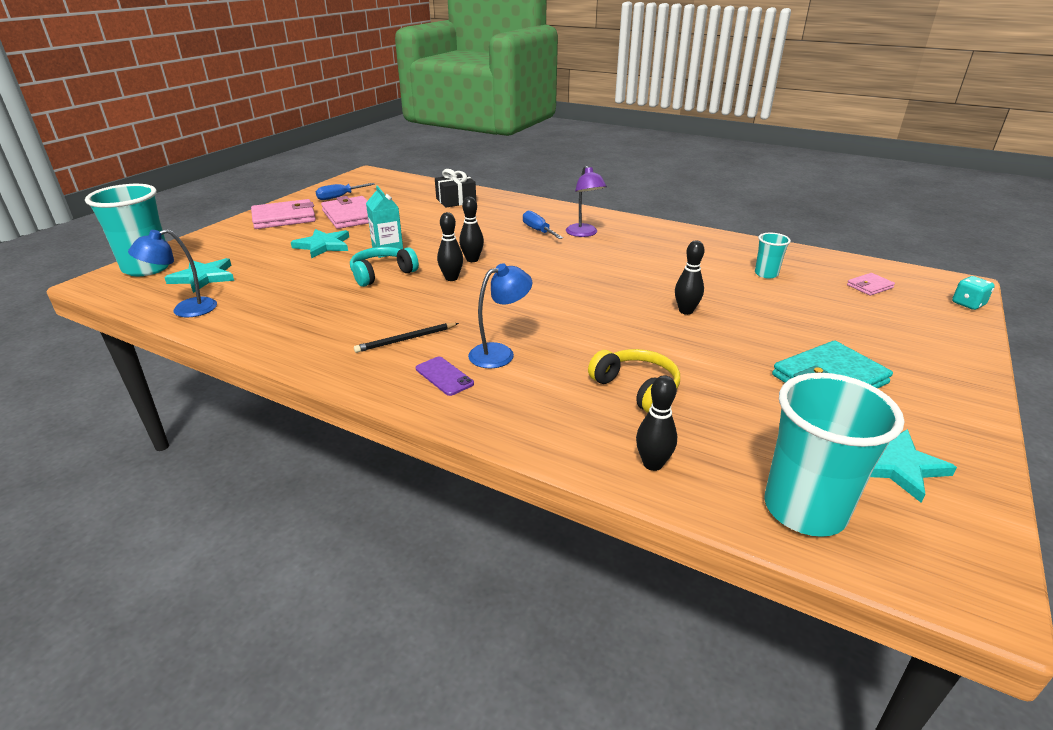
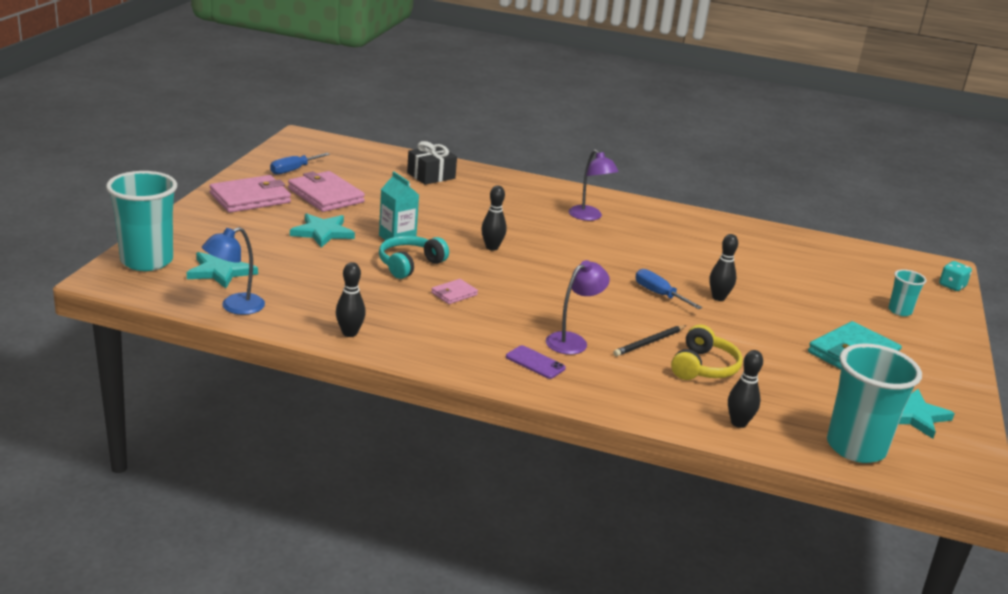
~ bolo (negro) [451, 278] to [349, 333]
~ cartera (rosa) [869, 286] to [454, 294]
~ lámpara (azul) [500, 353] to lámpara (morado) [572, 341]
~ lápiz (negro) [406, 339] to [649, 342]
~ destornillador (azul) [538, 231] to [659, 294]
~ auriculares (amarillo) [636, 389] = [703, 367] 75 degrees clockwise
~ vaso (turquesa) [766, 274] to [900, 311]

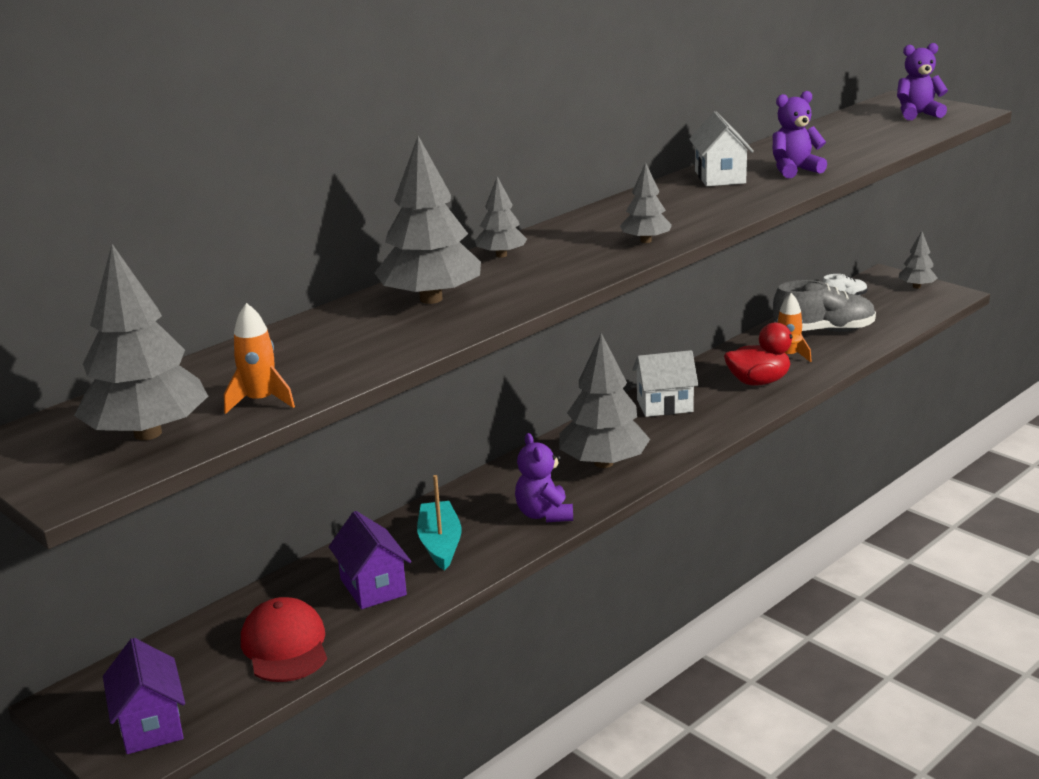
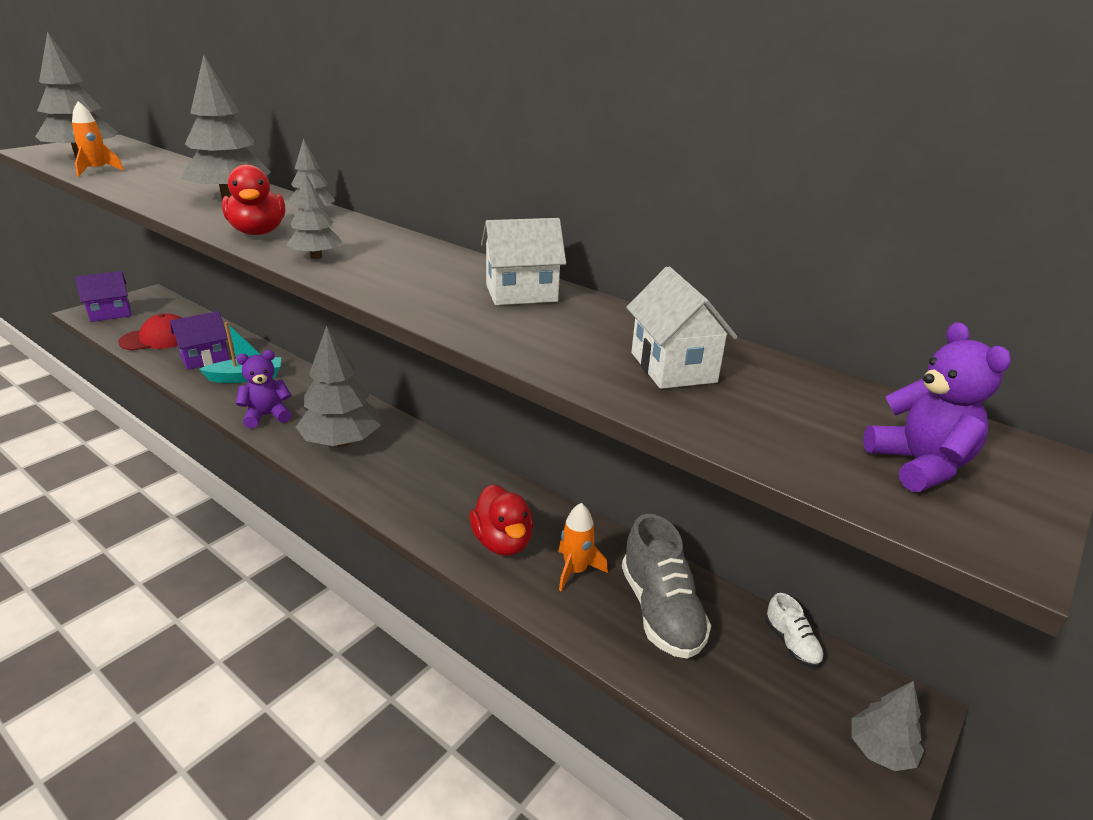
+ pato (rojo) [258, 232]
~ casa (blanco) [664, 405] to [673, 367]
- osito (morado) [794, 170]

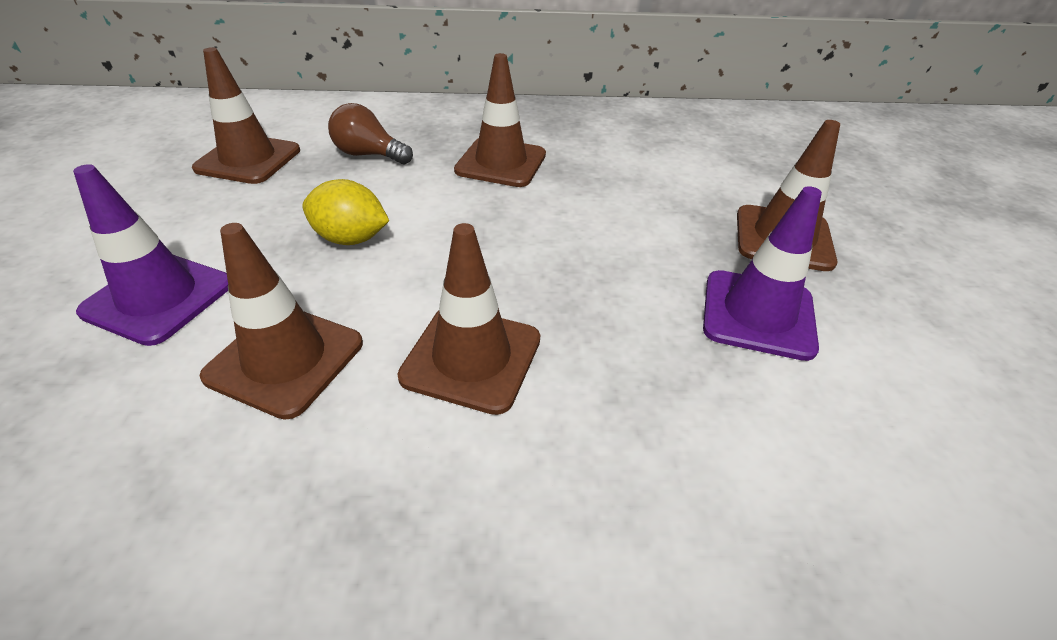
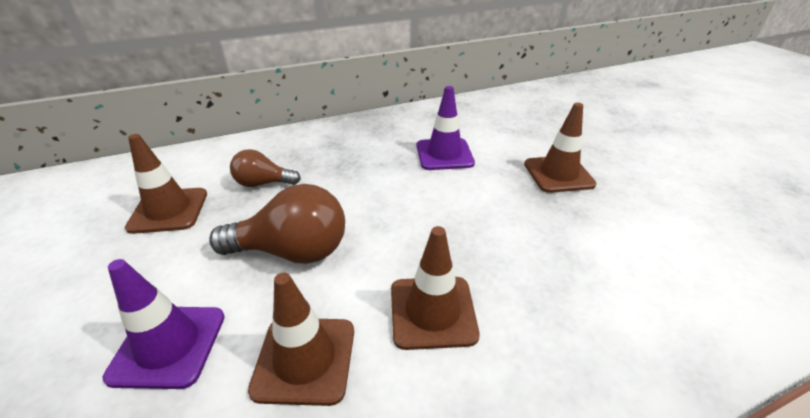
~ limón (amarillo) [351, 239] to bombilla (marrón) [292, 251]
~ cono de tráfico (morado) [758, 314] to [444, 154]
- cono de tráfico (marrón) [501, 163]

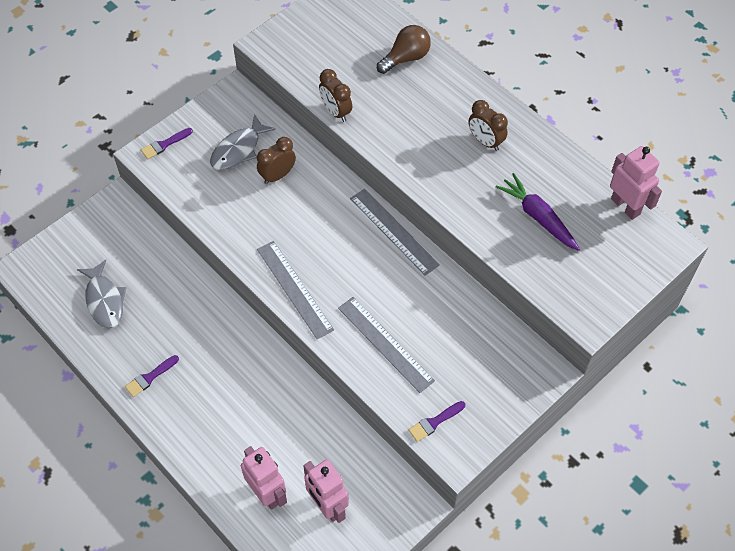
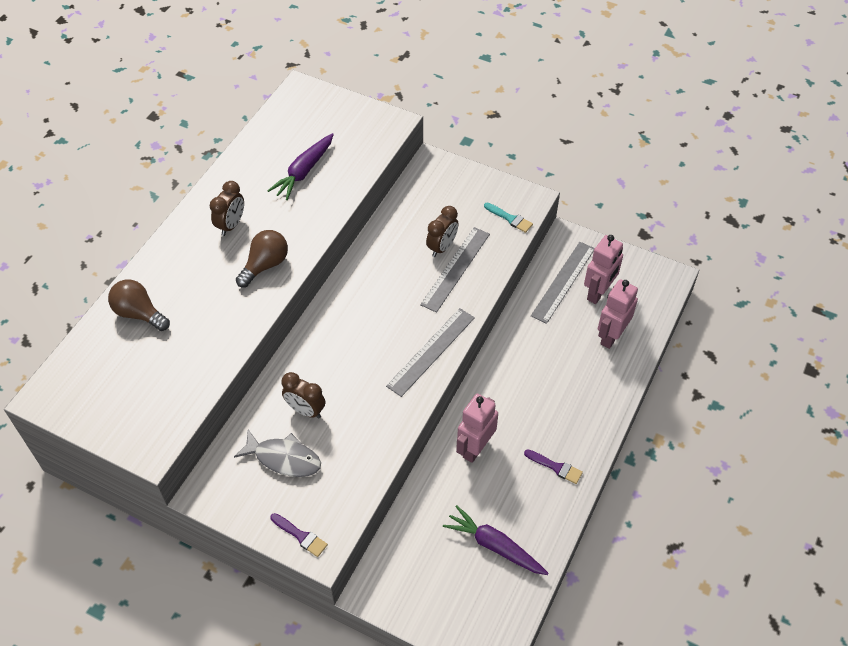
+ bombilla (marrón) [265, 265]
~ despertador (marrón) [336, 112] to [442, 247]
~ pez (gris) [104, 300] to zanahoria (morado) [494, 546]
~ robot (rosa) [625, 206] to [475, 448]
~ pincel (morado) [434, 422] to pincel (turquesa) [510, 218]
~ regla (gris) [393, 231] to [563, 282]

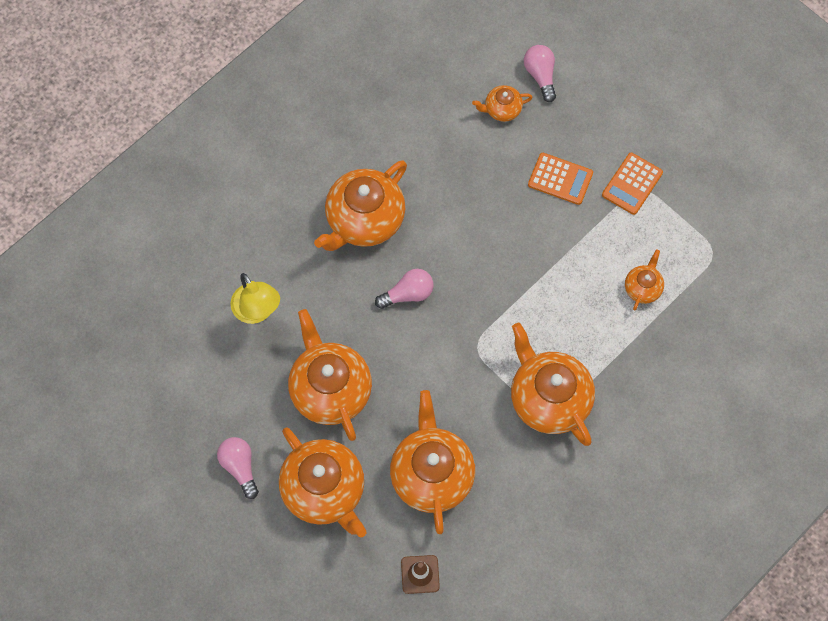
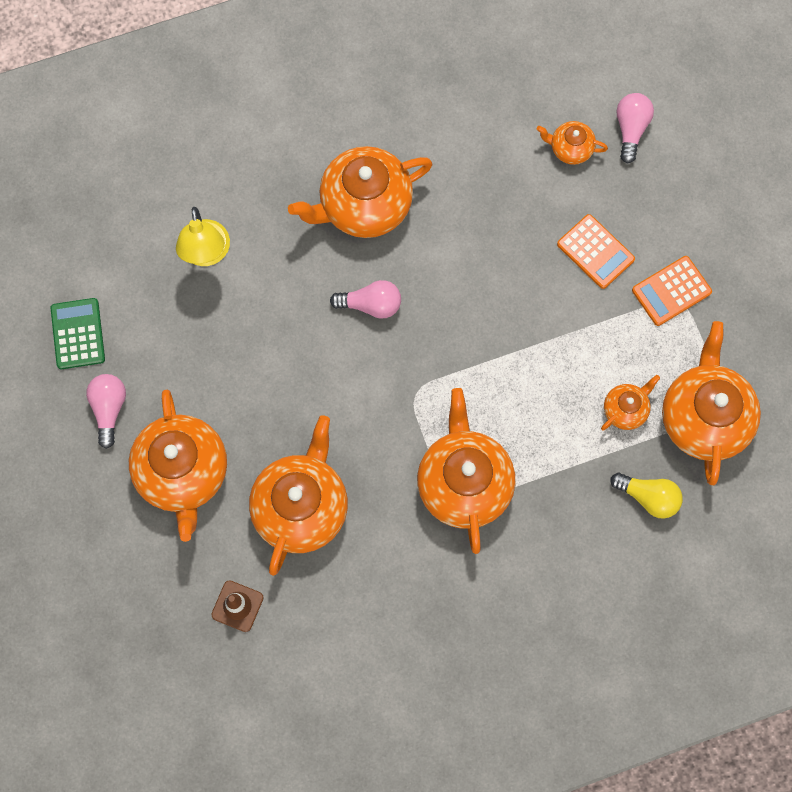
+ calculadora (verde) [78, 334]
+ bombilla (amarillo) [648, 497]
~ tetera (naranja) [330, 389] to [704, 418]

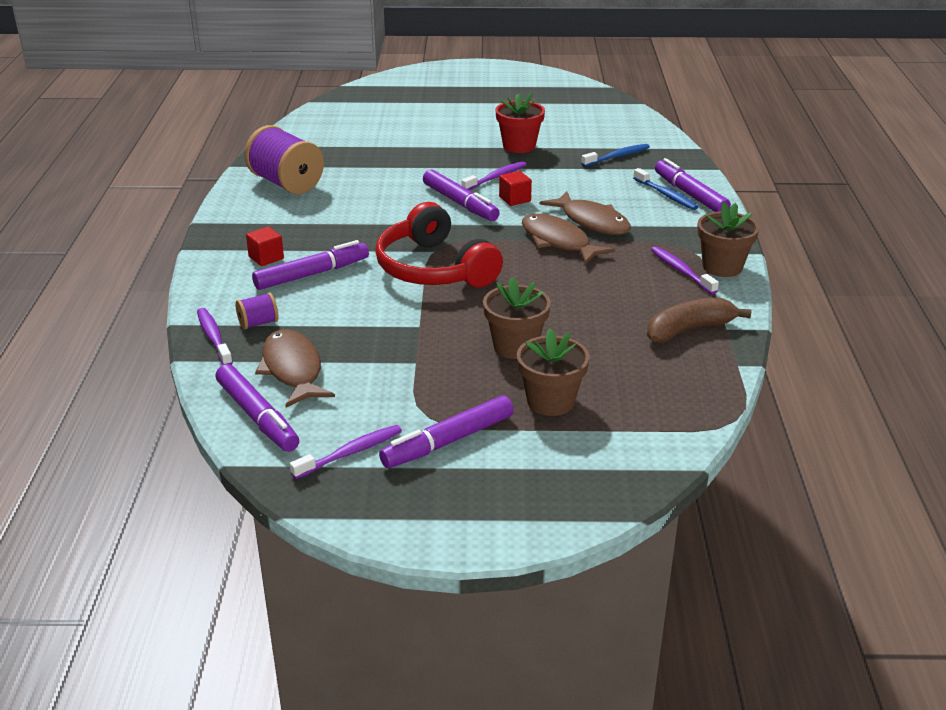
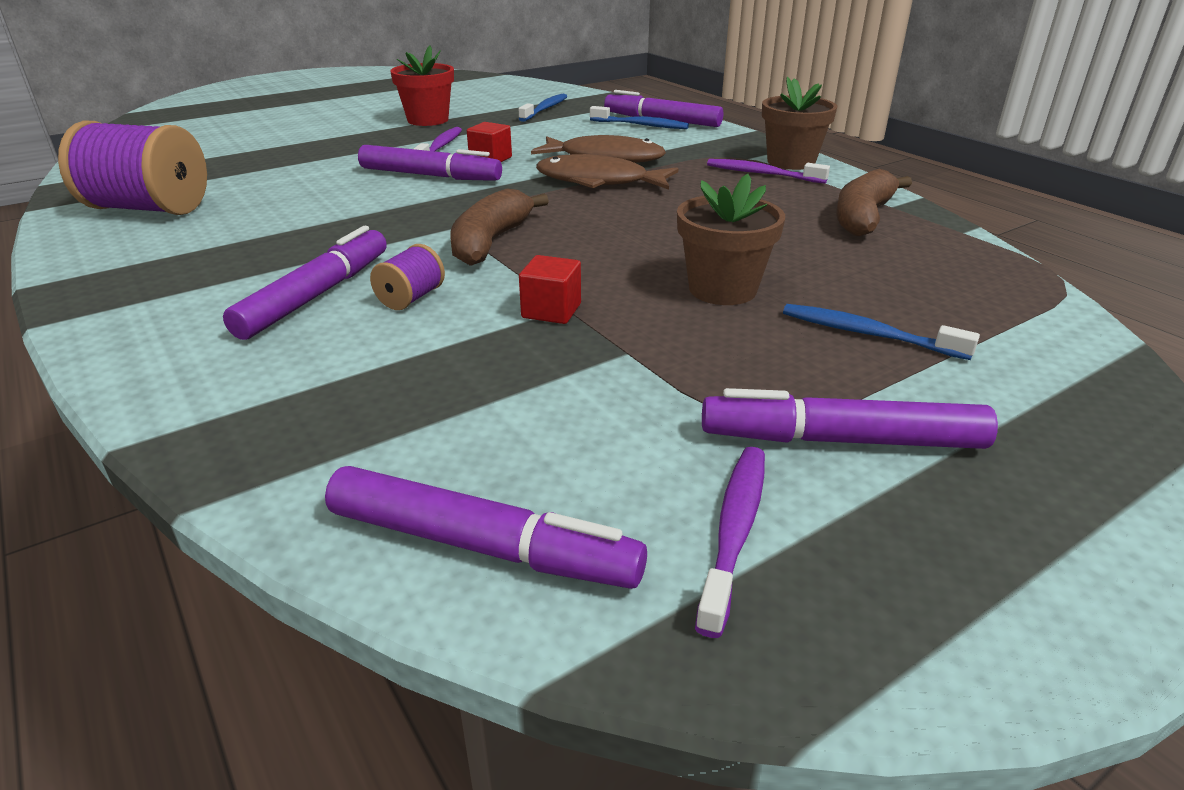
~ carrete (morado) [258, 323] to [411, 298]
~ auriculares (rojo) [434, 269] to plátano (marrón) [491, 242]
~ cubo (rojo) [266, 258] to [551, 311]
~ rotulador (morado) [448, 441] = [841, 440] 75 degrees clockwise
~ maceta (marrón) [550, 401] to cepillo de dientes (azul) [868, 334]
- cepillo de dientes (morado) [214, 337]
- pez (marrón) [293, 370]

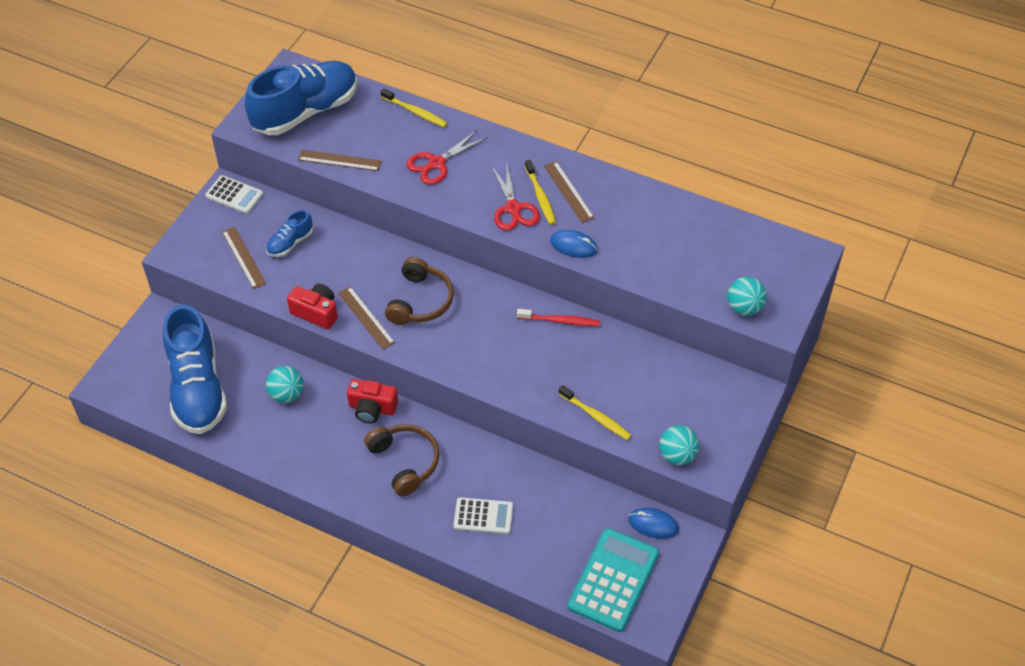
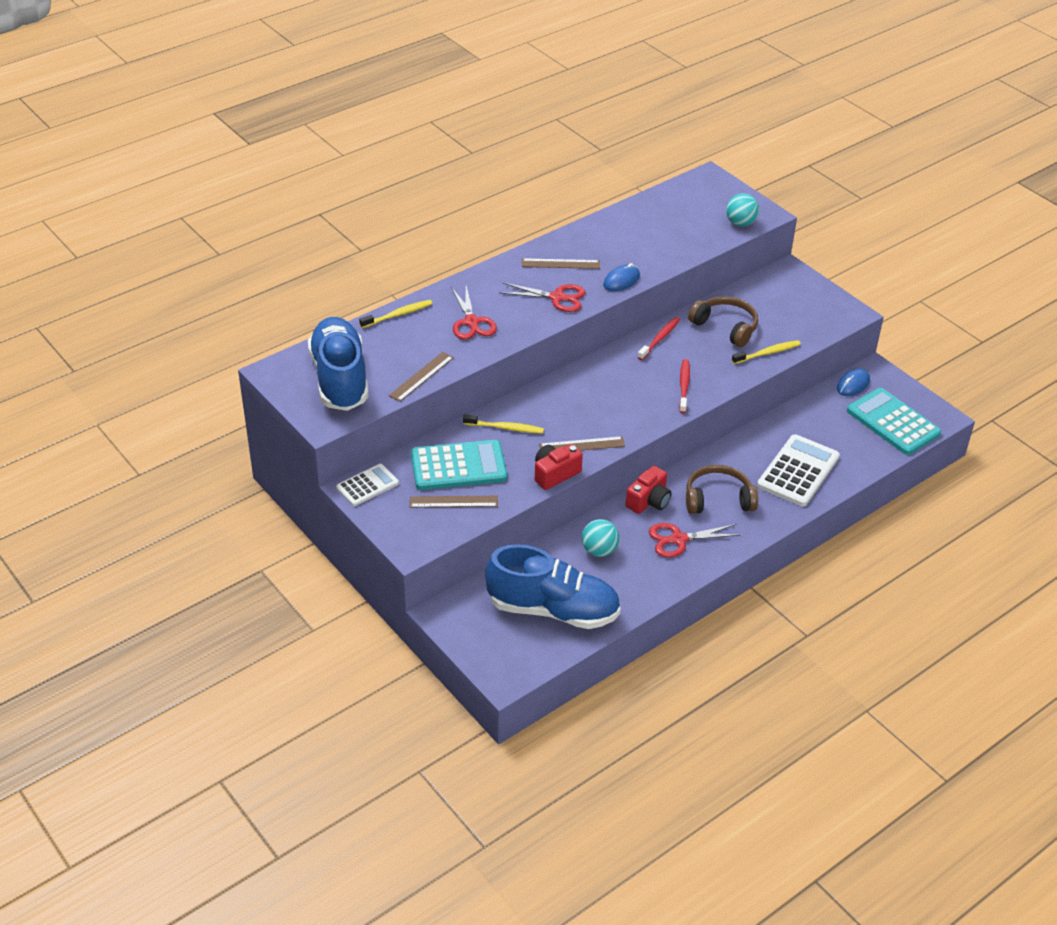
~ zapato (azul) [290, 243] to calculadora (turquesa) [458, 466]
~ cepillo de dientes (amarillo) [540, 197] to [505, 428]
+ tijeras (rojo) [679, 539]
+ cepillo de dientes (rojo) [684, 386]
~ auriculares (marrón) [420, 301] to [725, 327]
~ calculadora (blanco) [483, 516] = [798, 471] x1.68
- pelota (turquesa) [677, 455]

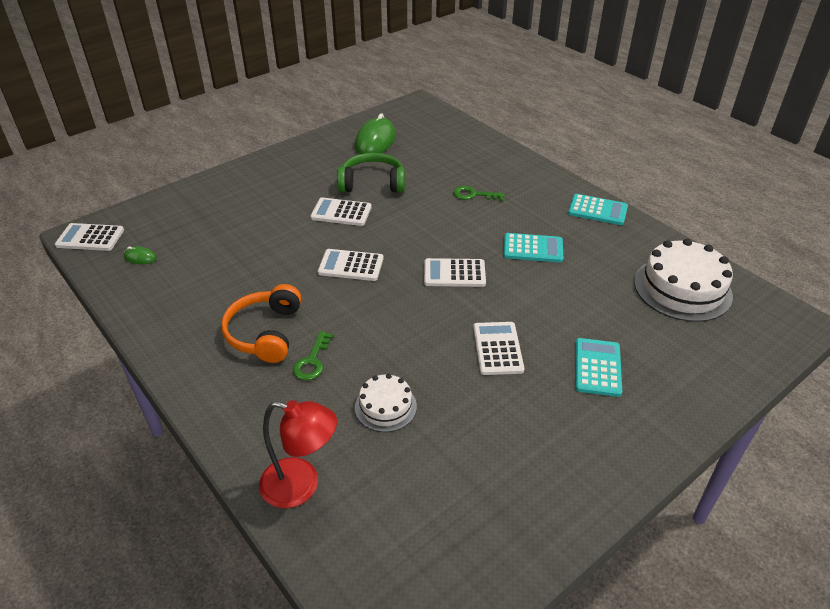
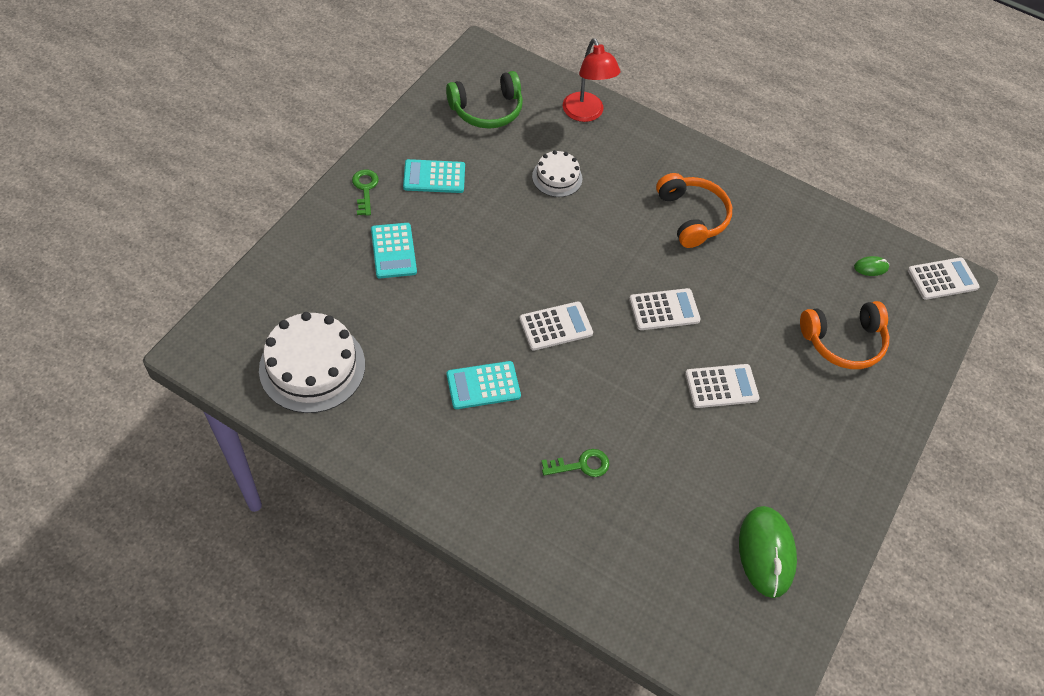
~ llave (verde) [312, 361] to [365, 189]
~ calculadora (turquesa) [597, 210] to [434, 177]
~ auriculares (verde) [372, 183] to [487, 110]
~ lámpara (rojo) [301, 486] = [586, 114] 105 degrees counterclockwise
+ auriculares (naranja) [843, 341]
- calculadora (blanco) [497, 348]

